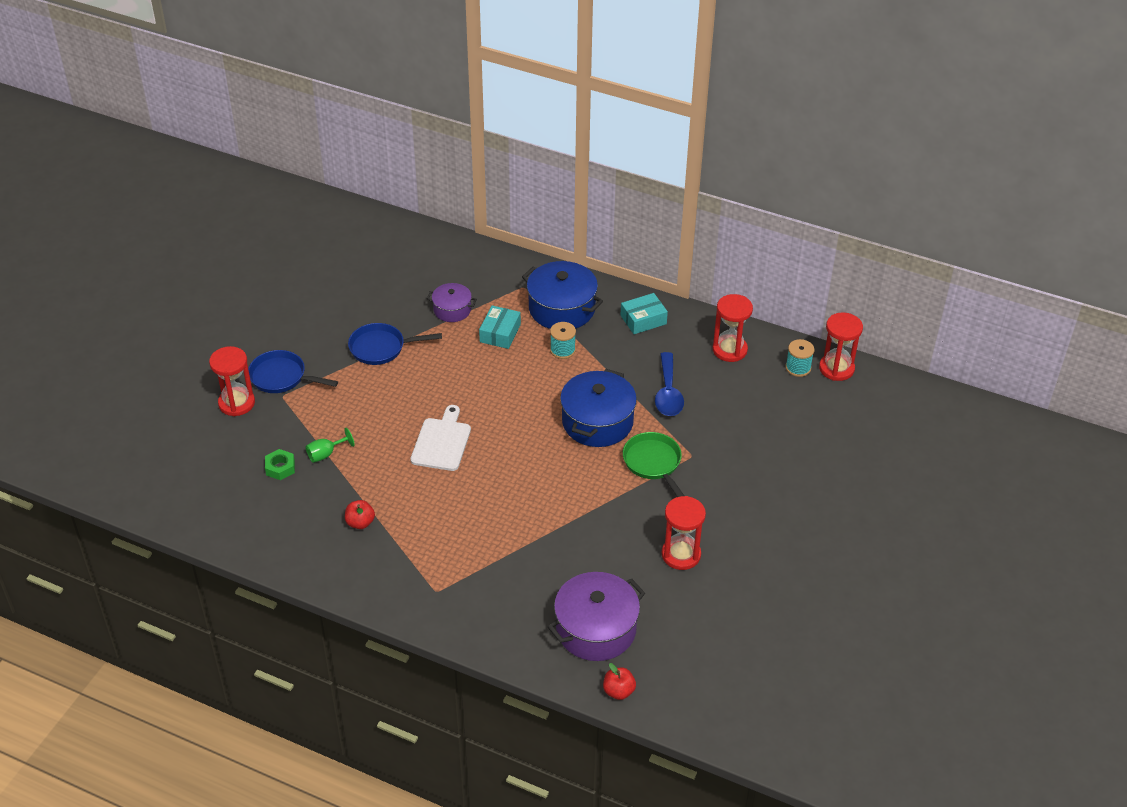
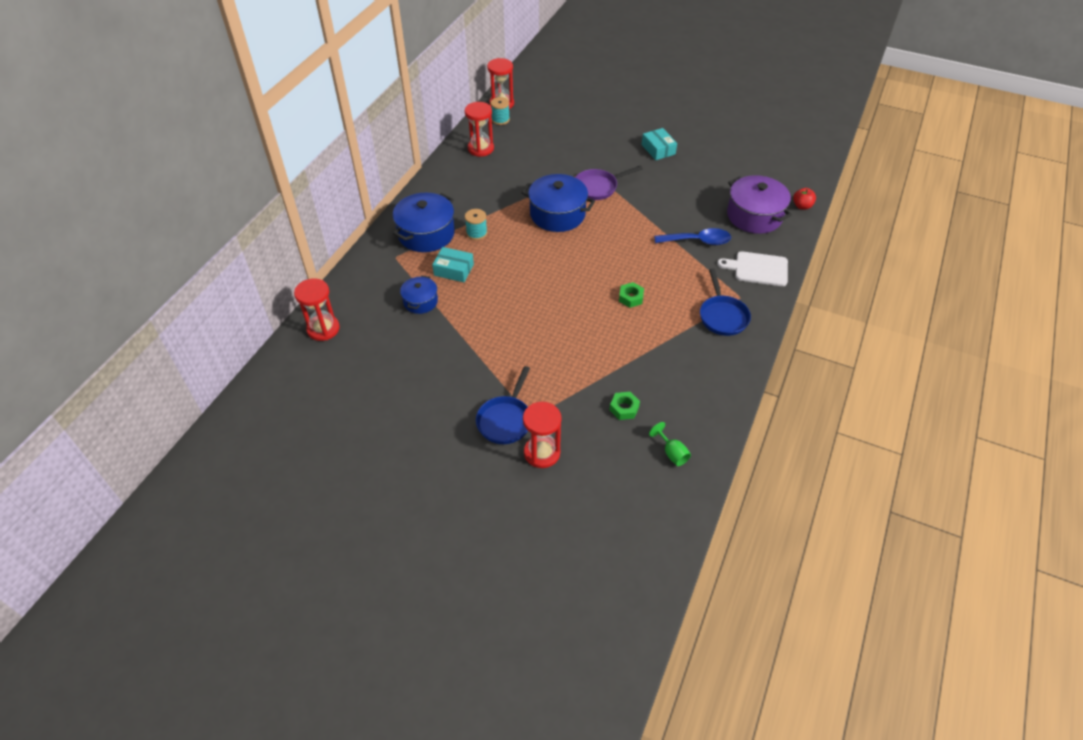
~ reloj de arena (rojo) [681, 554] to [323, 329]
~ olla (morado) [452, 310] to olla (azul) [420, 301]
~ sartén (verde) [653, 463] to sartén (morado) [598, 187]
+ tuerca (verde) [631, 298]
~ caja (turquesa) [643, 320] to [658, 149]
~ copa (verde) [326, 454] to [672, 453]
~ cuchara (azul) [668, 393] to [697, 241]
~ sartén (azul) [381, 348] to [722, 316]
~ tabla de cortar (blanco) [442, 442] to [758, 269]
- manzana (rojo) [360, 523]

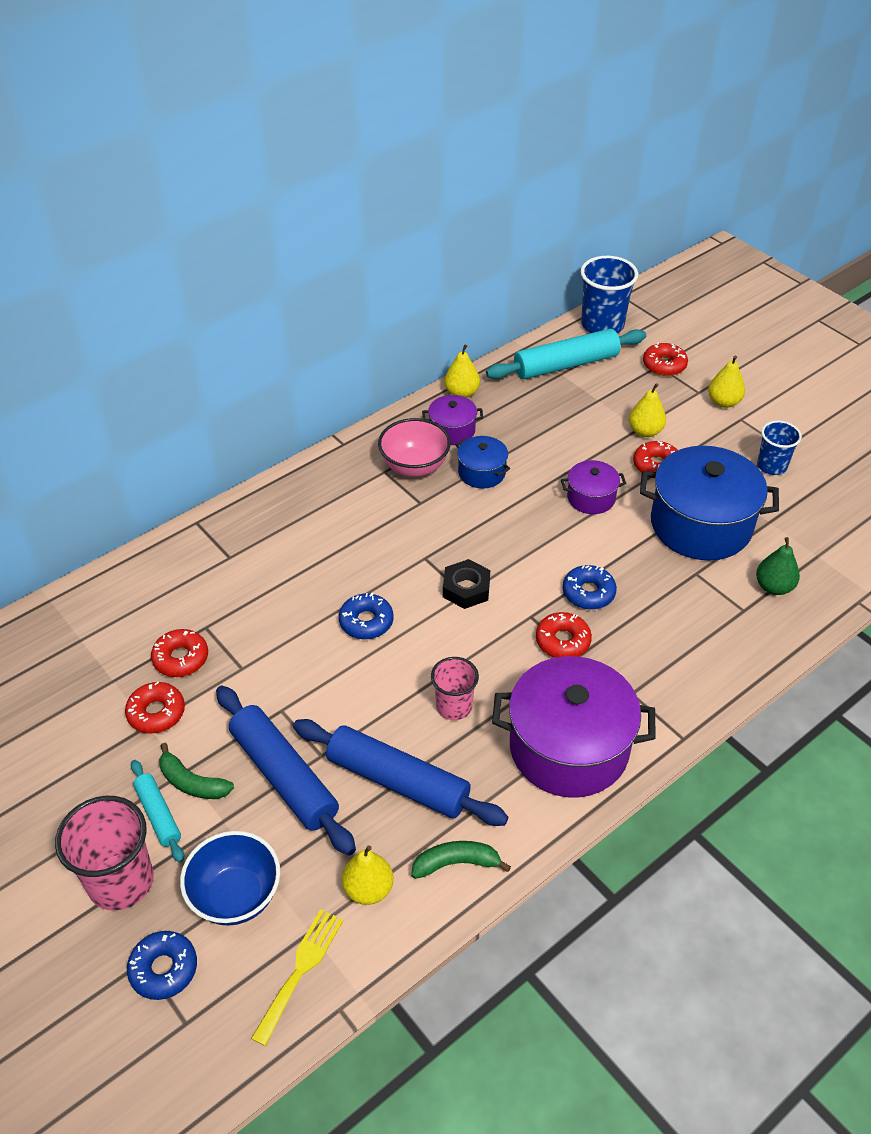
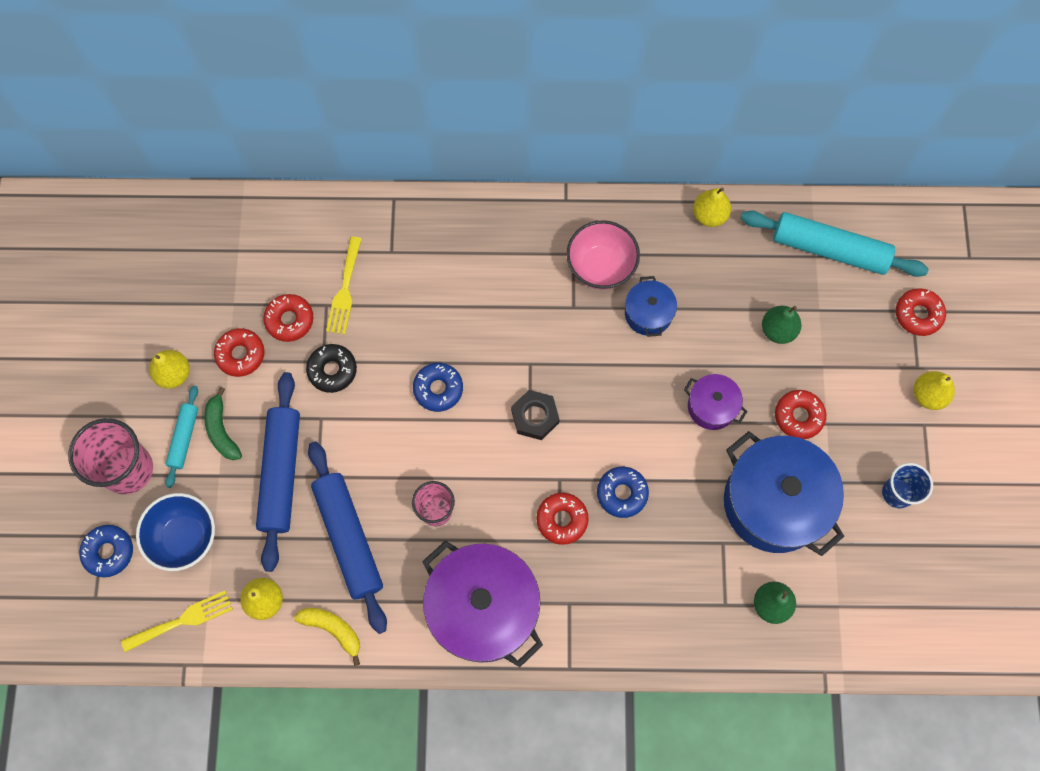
~ pera (amarillo) [645, 431] to [174, 374]
~ plátano (verde) [456, 863] to plátano (amarillo) [333, 629]
+ rosquilla (negro) [332, 370]
+ tenedor (amarillo) [345, 290]
+ pera (verde) [778, 330]
- olla (morado) [452, 431]
- vaso (azul) [602, 325]

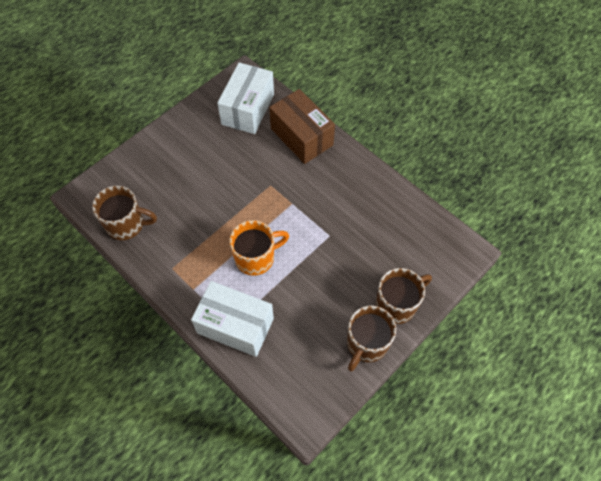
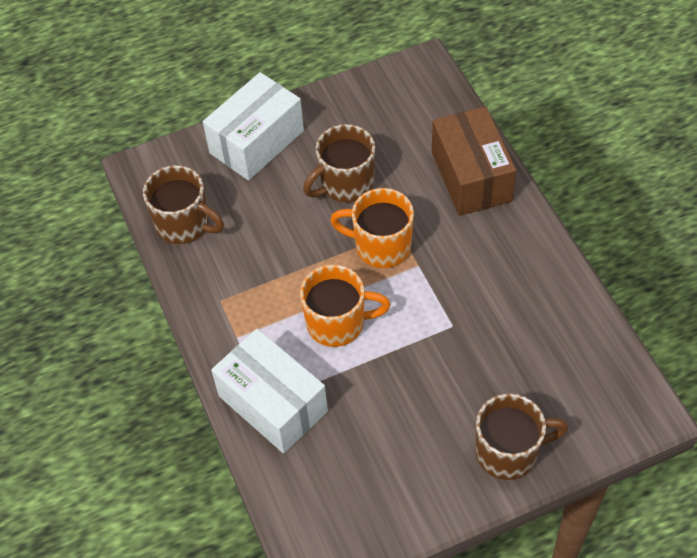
~ caja (blanco) [248, 109] to [256, 142]
~ taza (marrón) [366, 344] to [345, 184]
+ taza (naranja) [381, 246]

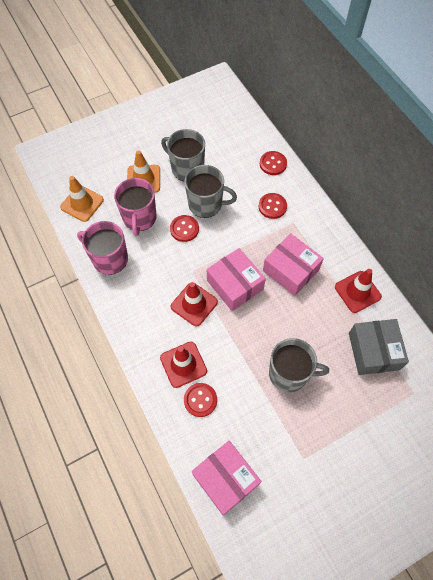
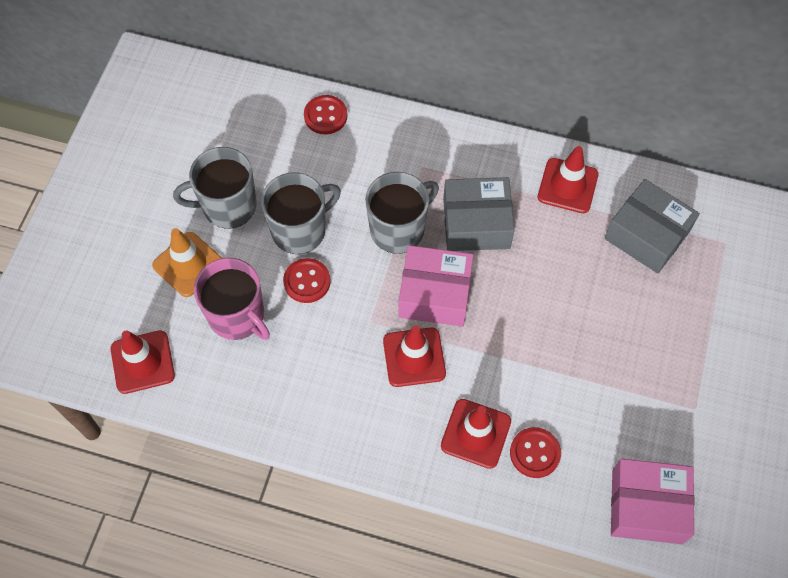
~ cono de tráfico (naranja) [82, 203] to cono de tráfico (rojo) [142, 362]
~ taza (gris) [289, 373] to [398, 229]
~ caja (rosa) [290, 270] to caja (gris) [476, 223]
- taza (rosa) [109, 259]
- botón (rojo) [272, 206]

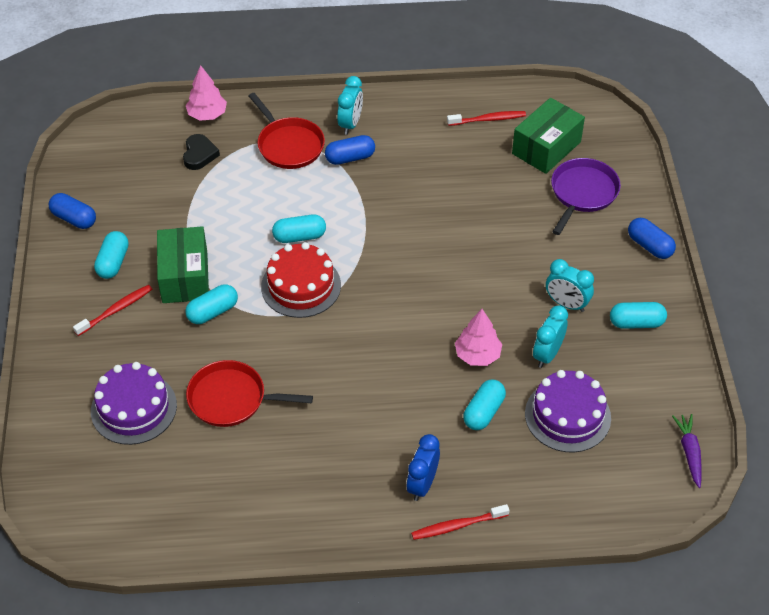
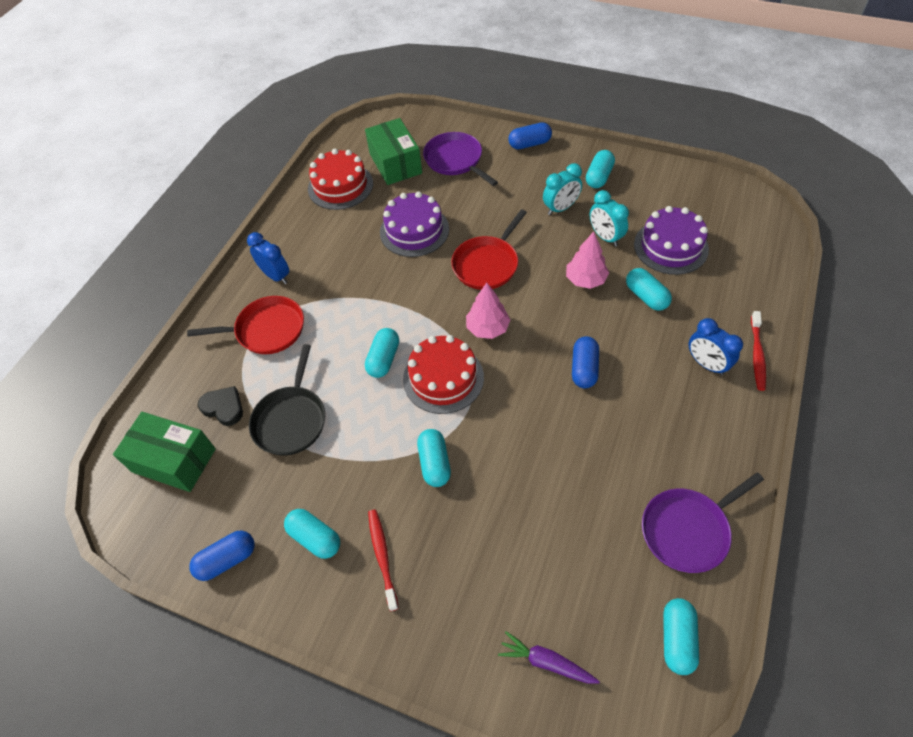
~ caja (verde) [185, 277] to [174, 460]
~ despertador (turquesa) [350, 124] to despertador (azul) [276, 276]
+ sartén (negro) [291, 420]
~ cepillo de dientes (rojo) [488, 119] to tarta (rojo) [340, 186]
~ tarta (morado) [134, 408] to [414, 230]
~ sartén (rojo) [231, 399] to [487, 264]
~ árbol (rosa) [207, 115] to [487, 328]
~ zanahoria (morado) [689, 452] to [546, 662]
~ cápsula (azul) [350, 158] to [584, 369]
+ sartén (morado) [687, 530]
+ cápsula (turquesa) [677, 639]

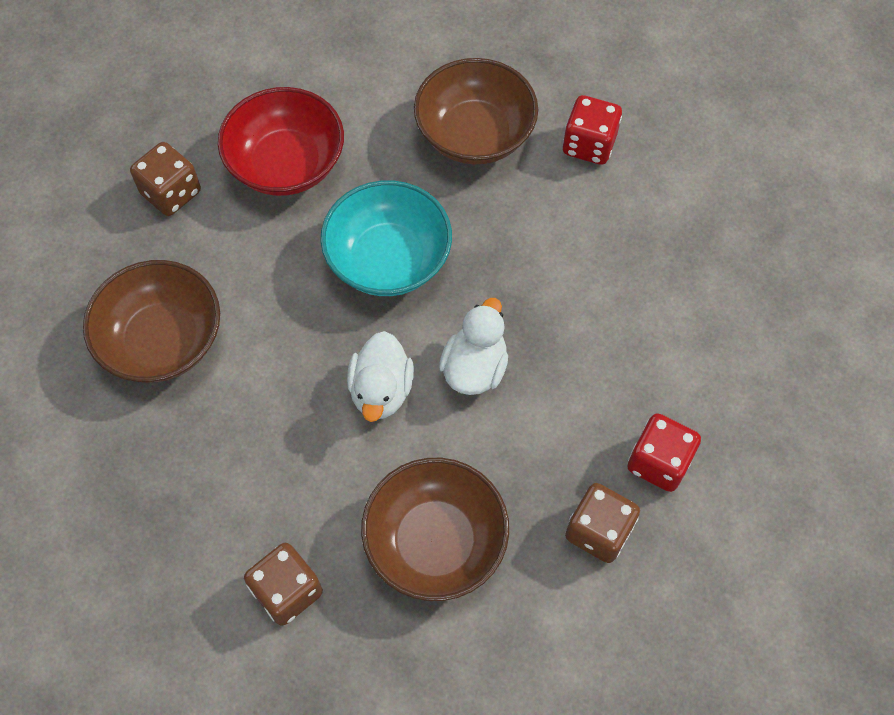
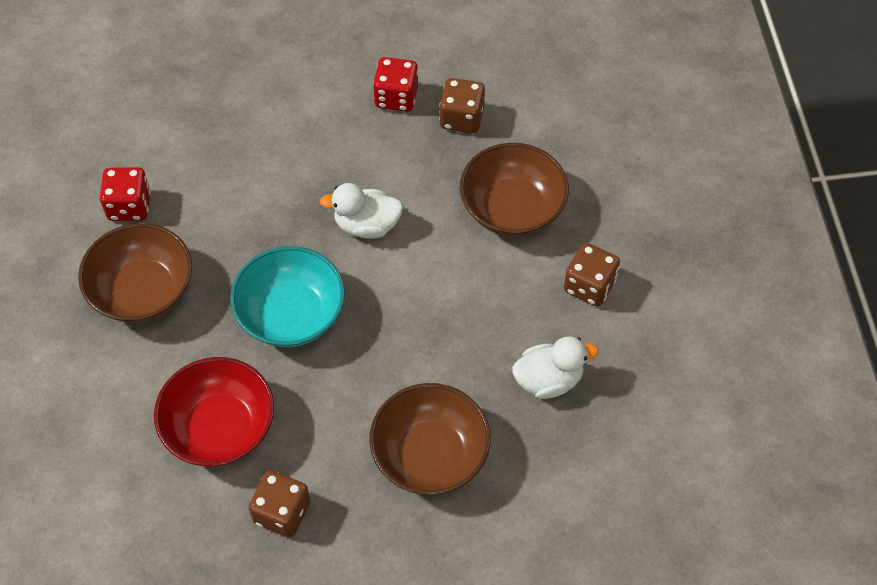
~ pato (blanco) [381, 390] to [548, 380]

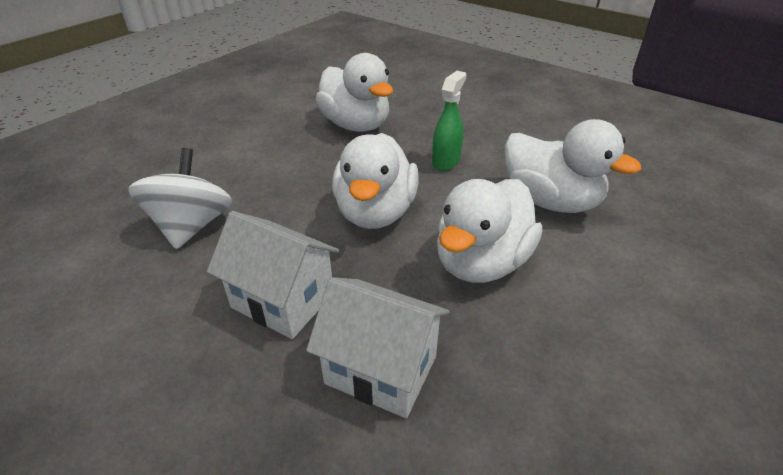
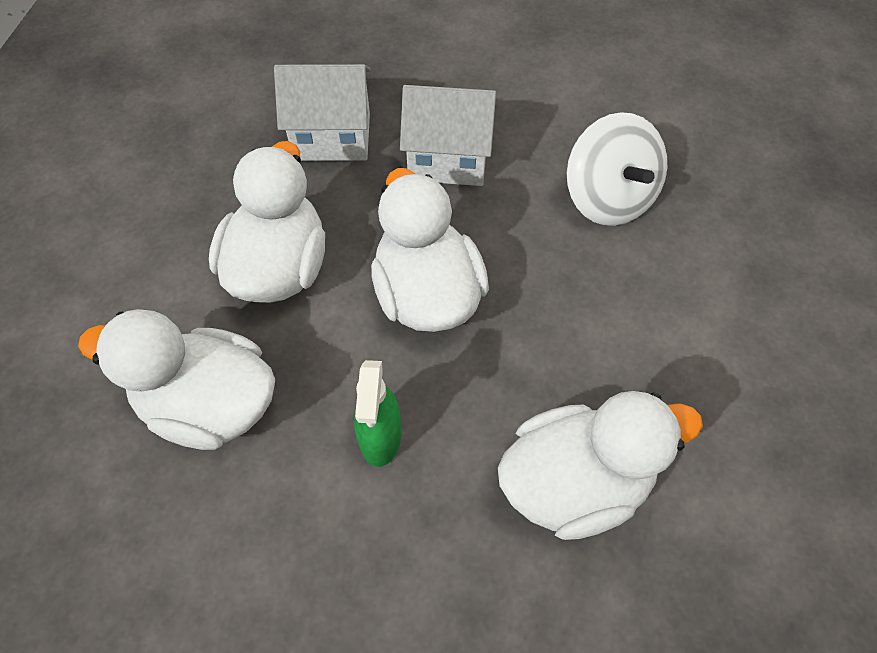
~ pato (blanco) [356, 125] = [575, 482] 135 degrees clockwise

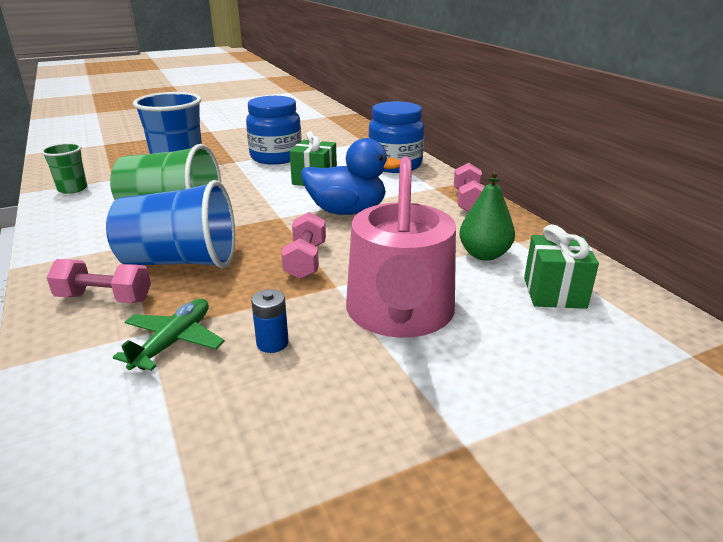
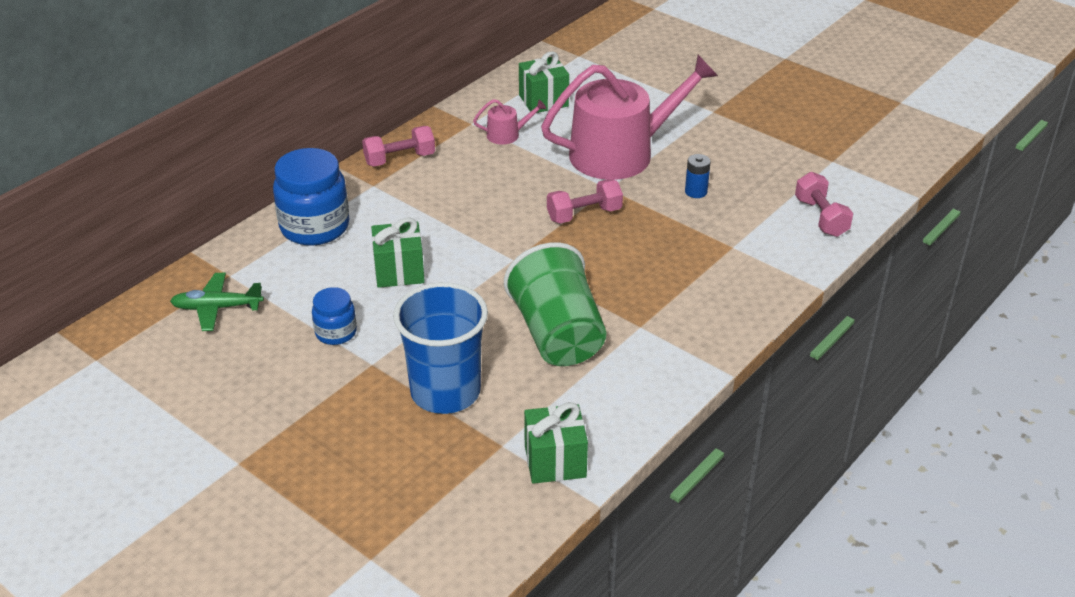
~ avión (verde) [174, 342] to [217, 308]
~ tarro (azul) [276, 157] = [336, 333] x0.54
~ pera (verde) [484, 254] to regadera (rosa) [507, 135]
~ vaso (verde) [72, 189] to regalo (verde) [555, 461]
~ mancuerna (rosa) [104, 298] to [821, 217]
- vaso (azul) [180, 261]
- pato (azul) [347, 211]

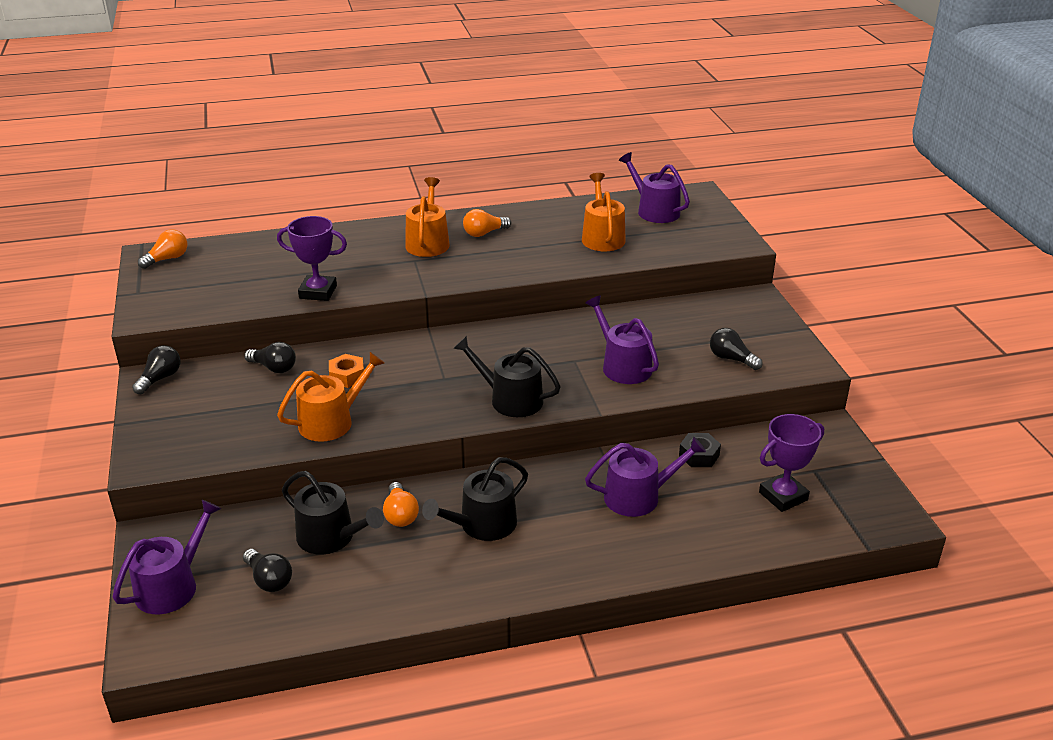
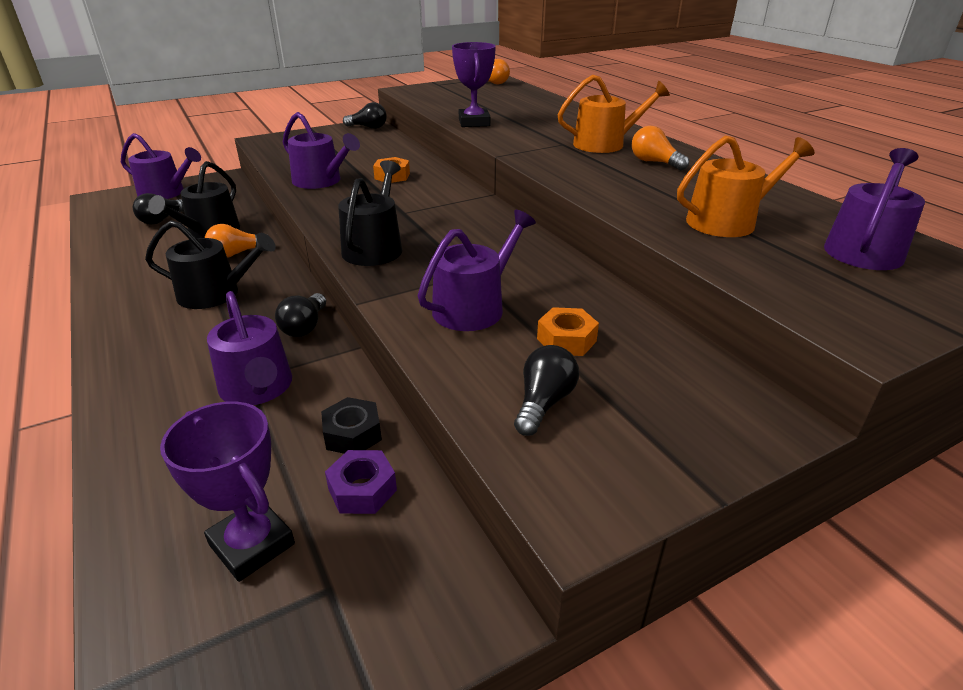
~ regadera (negro) [482, 525] = [216, 294] 150 degrees clockwise
~ bombilla (negro) [274, 368] to [305, 327]
~ regadera (naranja) [332, 421] to regadera (morado) [321, 181]
+ tuerca (morado) [362, 490]
+ tuerca (naranja) [566, 340]

